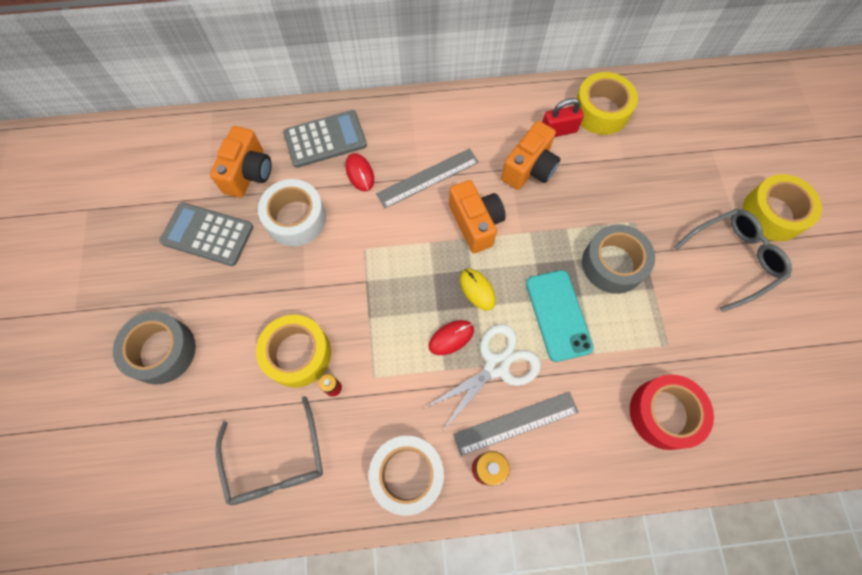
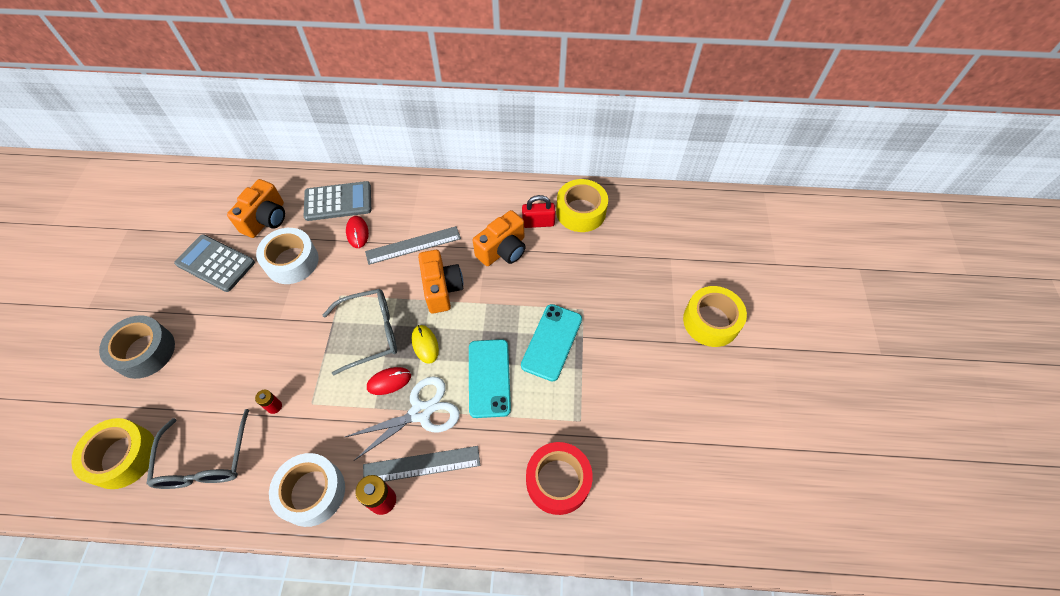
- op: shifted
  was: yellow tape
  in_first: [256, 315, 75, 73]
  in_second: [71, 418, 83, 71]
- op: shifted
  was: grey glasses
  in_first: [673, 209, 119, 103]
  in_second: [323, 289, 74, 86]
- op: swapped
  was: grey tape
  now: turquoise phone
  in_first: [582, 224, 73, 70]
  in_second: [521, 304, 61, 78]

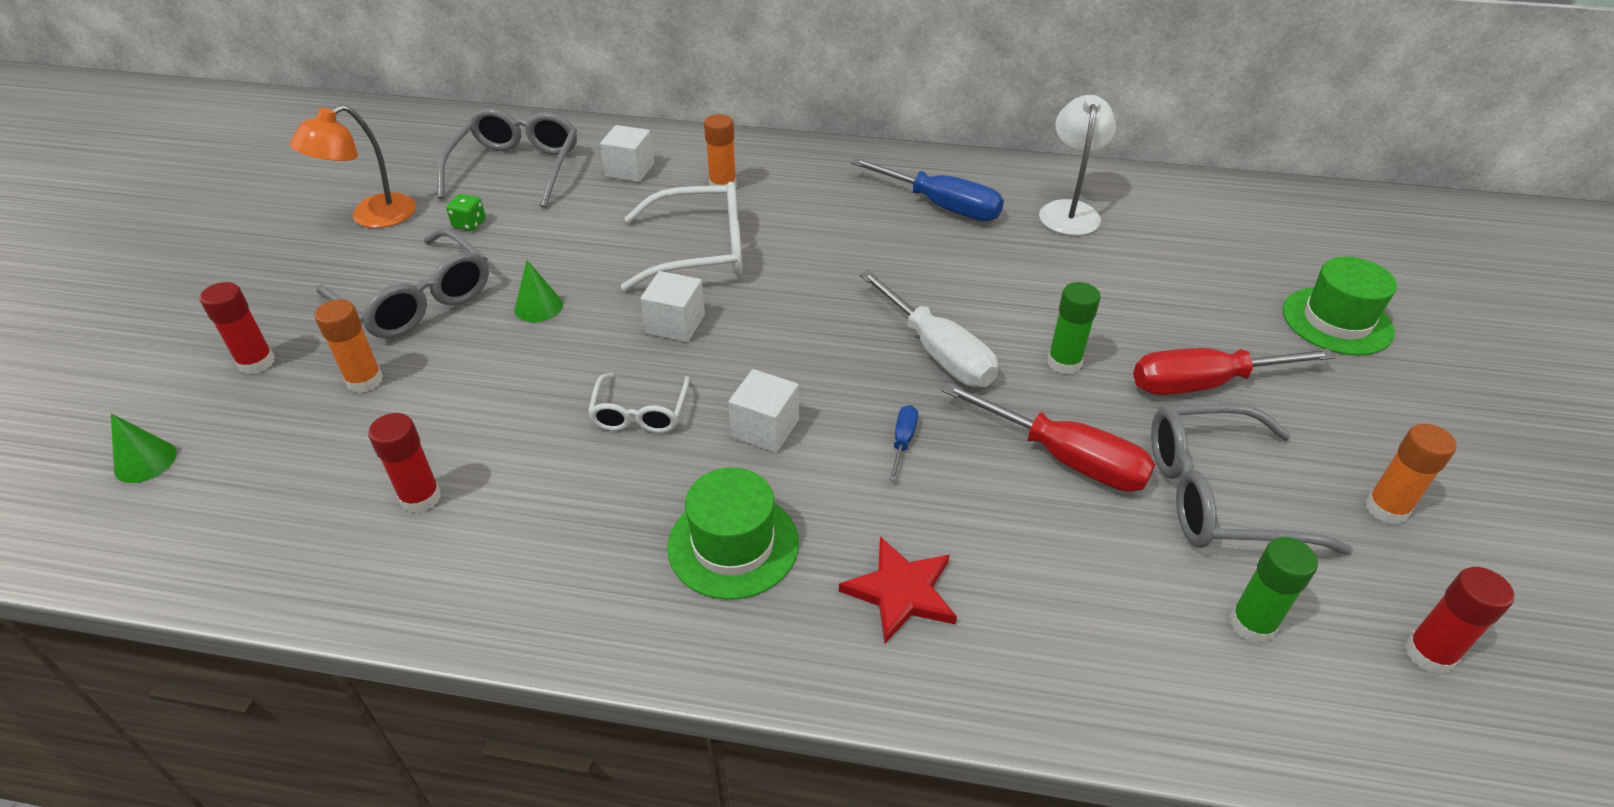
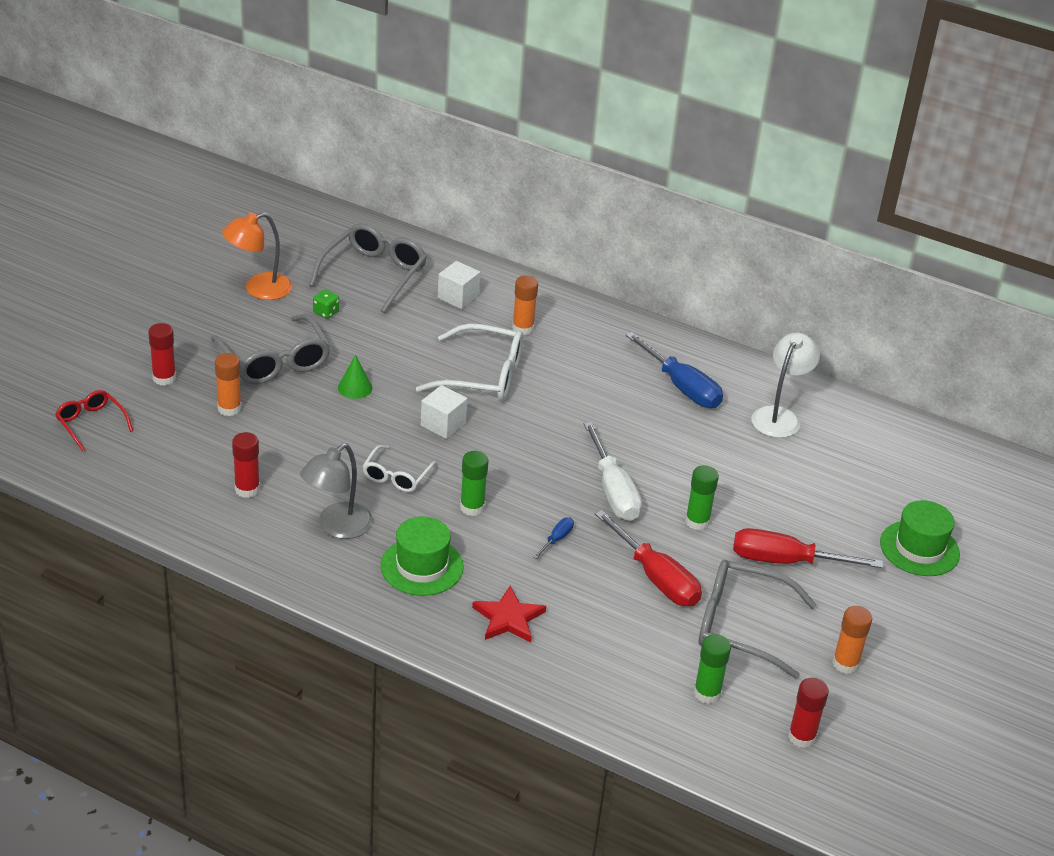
- op: swapped
  was: green cone
  now: red glasses
  in_first: [111, 413, 66, 70]
  in_second: [55, 390, 78, 61]
- op: new
  now: grey lamp
  in_second: [300, 443, 73, 96]
- op: swapped
  was: white cube
  now: green glue stick
  in_first: [728, 369, 71, 84]
  in_second: [460, 451, 28, 65]

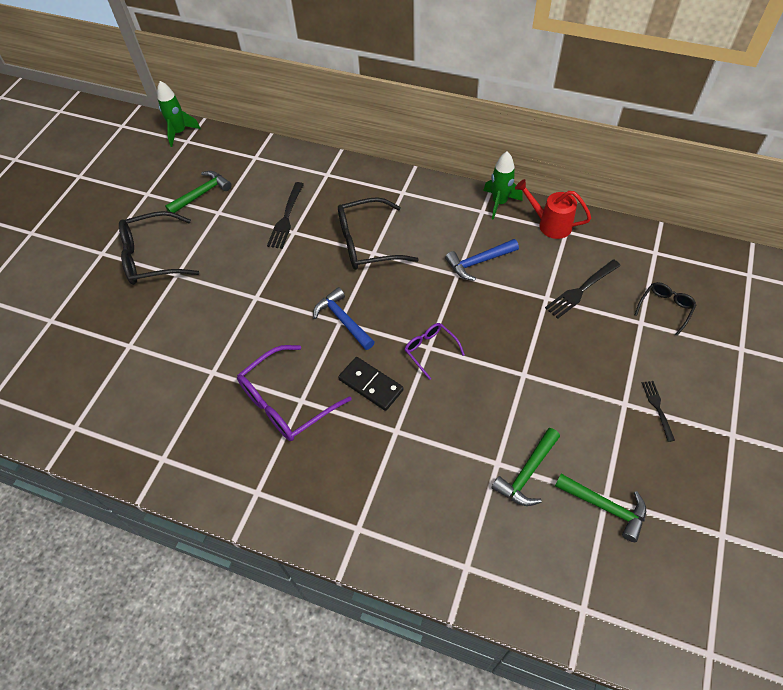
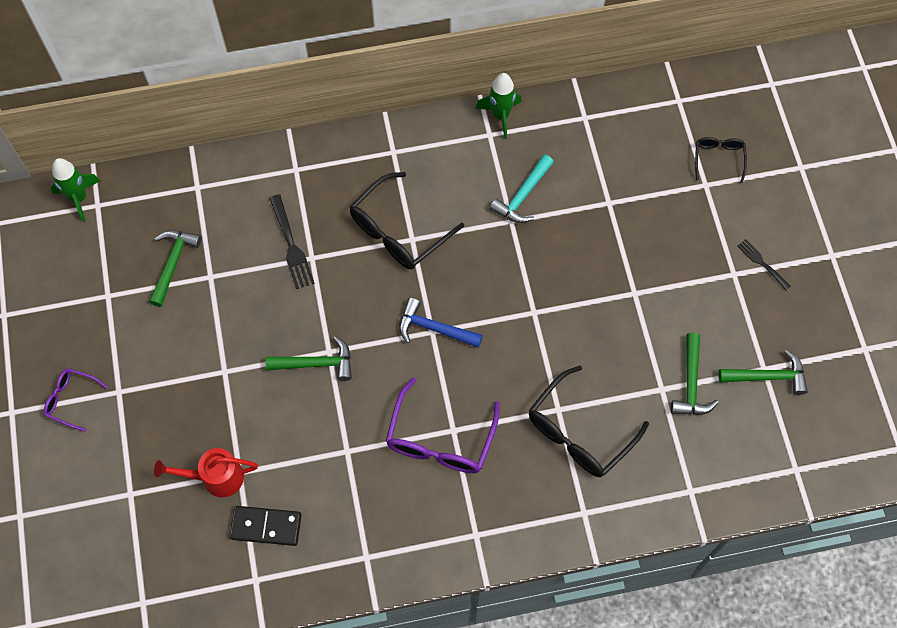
- op: shifted
  was: purple glasses
  in_first: [404, 323, 61, 57]
  in_second: [44, 368, 64, 64]
- op: shifted
  was: red watering can
  in_first: [515, 179, 76, 60]
  in_second: [154, 448, 104, 49]
- op: shifted
  was: black domino
  in_first: [338, 357, 66, 54]
  in_second: [230, 506, 72, 40]
- op: new
  now: green hammer
  in_second: [266, 336, 86, 45]
- op: repainted
  was: blue hammer
  now: turquoise hammer
  in_first: [445, 239, 74, 42]
  in_second: [490, 155, 64, 68]
- op: shifted
  was: black glasses
  in_first: [119, 211, 80, 74]
  in_second: [529, 366, 120, 111]
- op: gone
  was: black fork
  in_first: [545, 259, 76, 60]

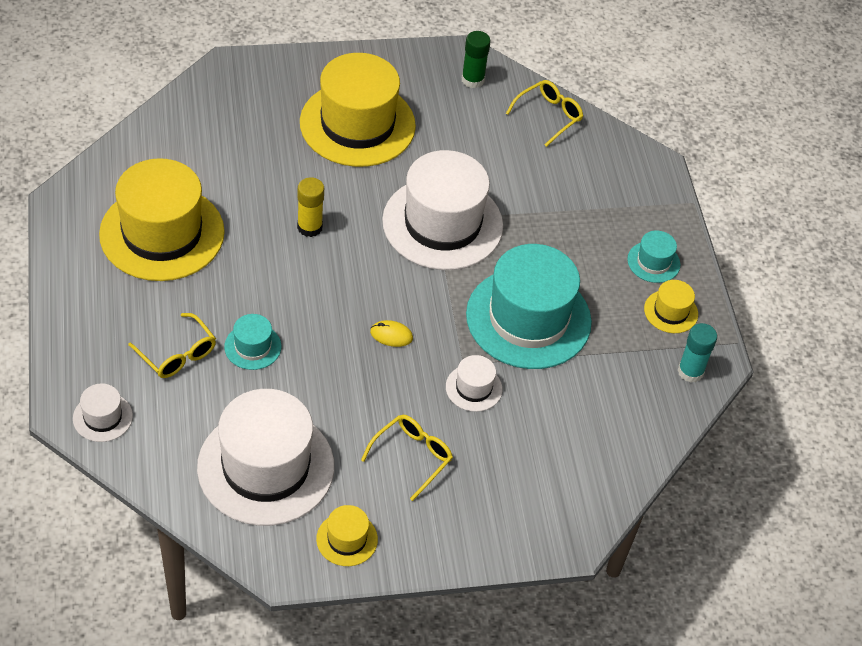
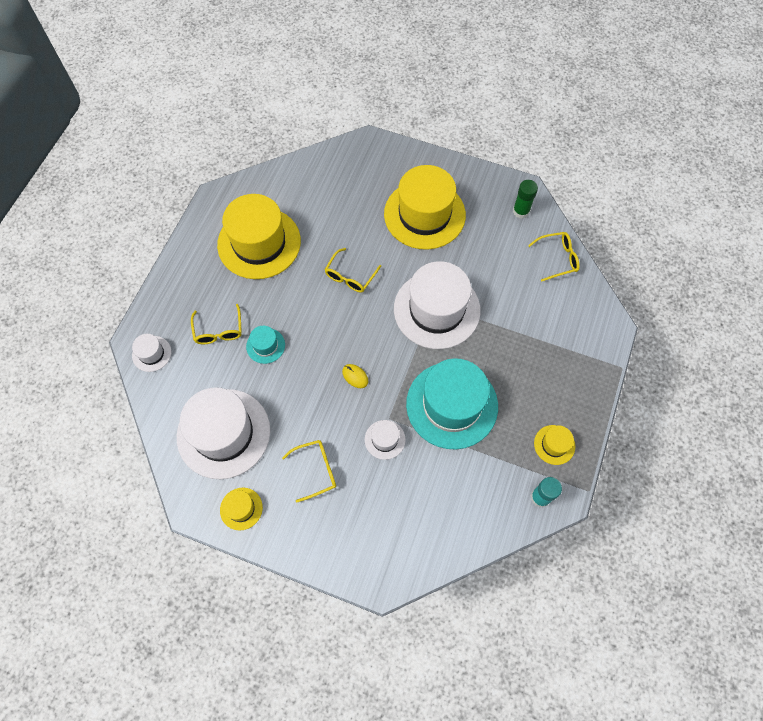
- op: swapped
  was: yellow glue stick
  now: yellow glasses
  in_first: [297, 177, 27, 60]
  in_second: [325, 248, 56, 45]
- op: gone
  was: turquoise hat
  in_first: [627, 230, 53, 53]

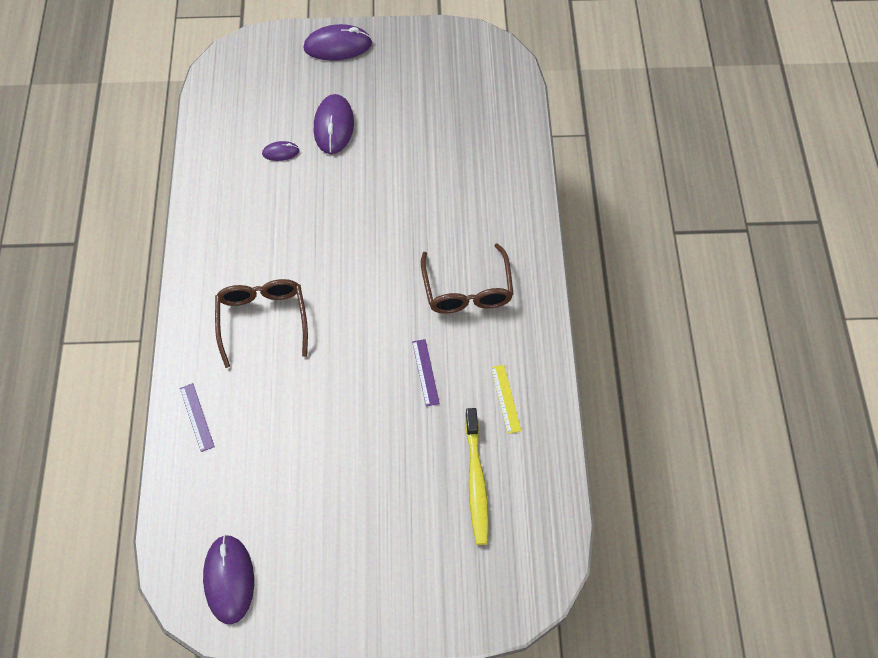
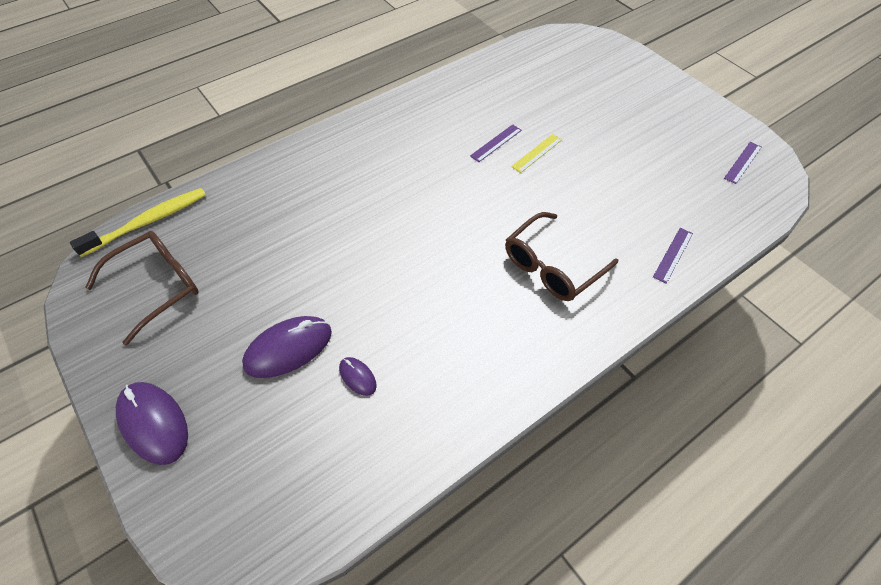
- op: shifted
  was: yellow toothbrush
  in_first: [465, 408, 24, 137]
  in_second: [70, 188, 136, 69]
- op: shifted
  was: brown glasses
  in_first: [421, 243, 93, 71]
  in_second: [85, 231, 114, 114]
- op: shifted
  was: yellow ruler
  in_first: [491, 365, 30, 69]
  in_second: [511, 134, 51, 39]
- op: swapped
  was: purple mouse
  now: purple ruler
  in_first: [203, 534, 51, 90]
  in_second: [724, 142, 38, 42]

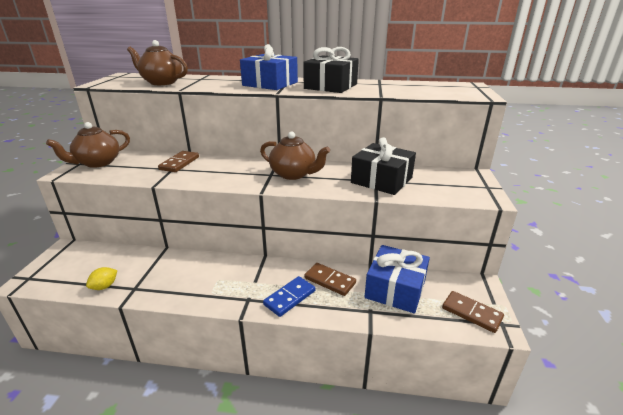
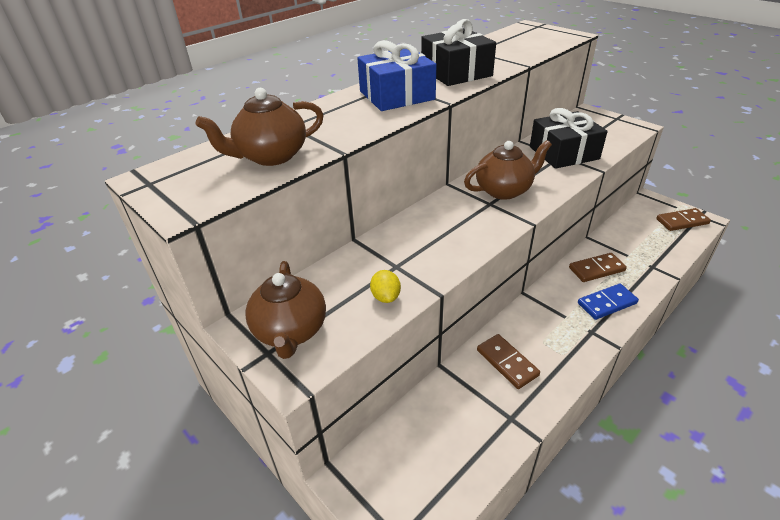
- op: shifted
  was: yellow lemon
  in_first: [86, 267, 31, 23]
  in_second: [370, 270, 31, 33]
- op: shifted
  was: brown domino
  in_first: [158, 151, 41, 21]
  in_second: [477, 334, 63, 55]
- op: rotated
  was: blue domino
  in_first: [263, 276, 52, 41]
  in_second: [578, 284, 61, 36]
  clockwise: 75
- op: gone
  was: blue gift
  in_first: [365, 245, 65, 68]

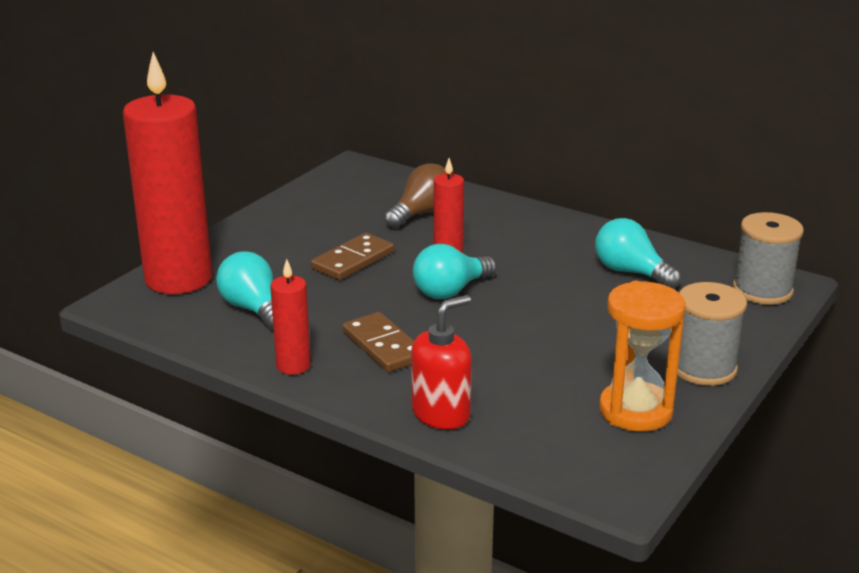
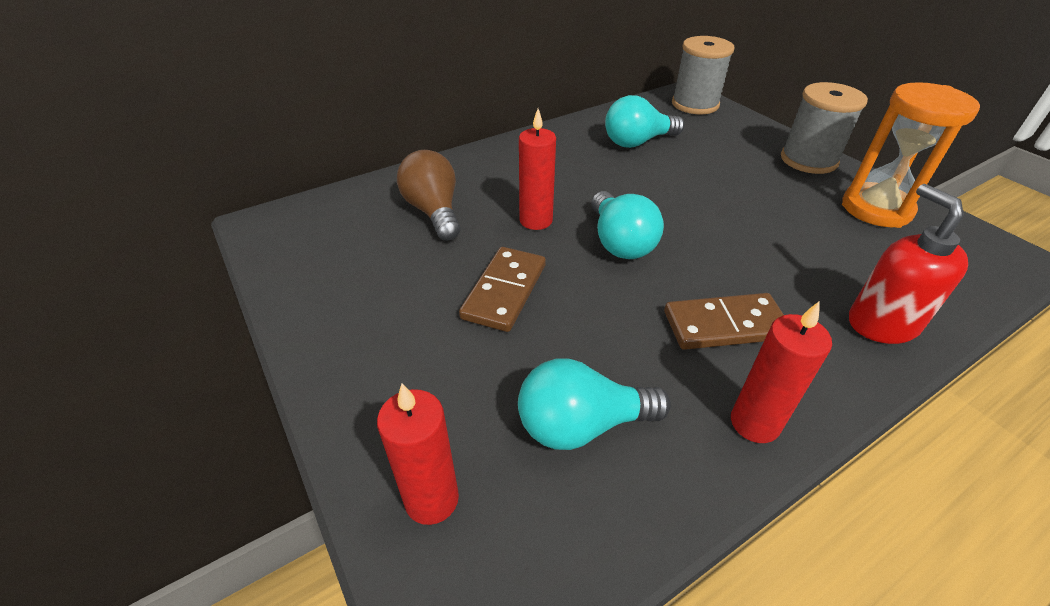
- op: scaled
  was: red candle
  in_first: [123, 52, 89, 242]
  in_second: [377, 383, 82, 142]
  ratio: 0.46
- op: rotated
  was: brown domino
  in_first: [311, 233, 83, 47]
  in_second: [459, 247, 87, 85]
  clockwise: 45

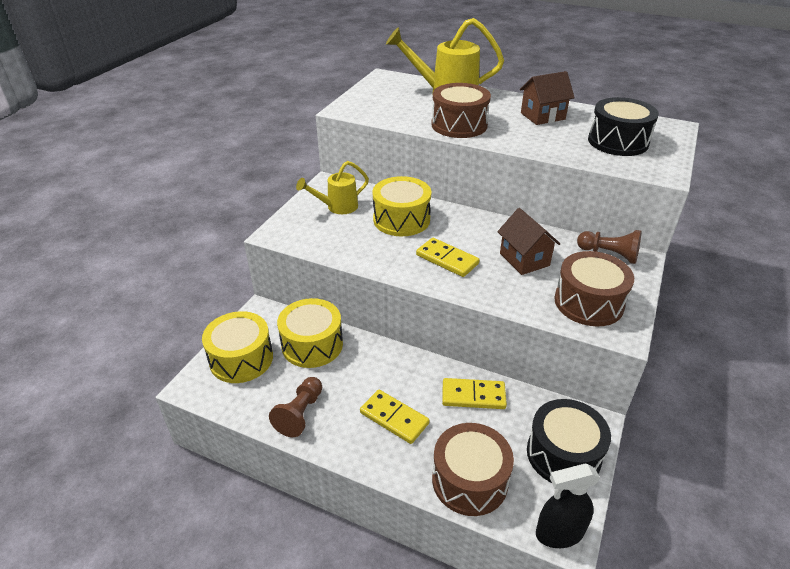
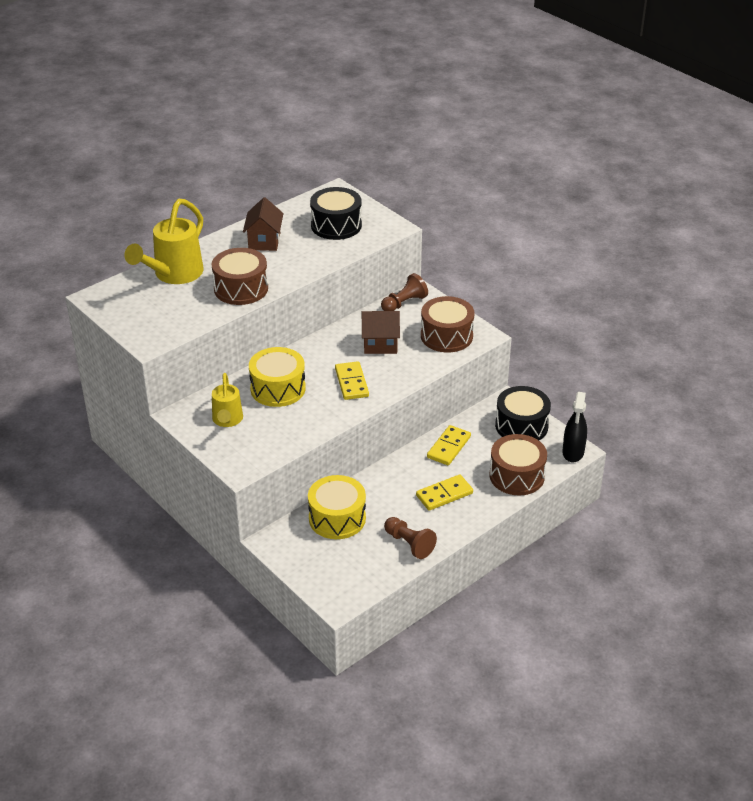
- op: rotated
  was: yellow domino
  in_first: [416, 238, 63, 39]
  in_second: [335, 361, 34, 39]
  clockwise: -75
- op: gone
  was: yellow drum
  in_first: [202, 311, 71, 72]

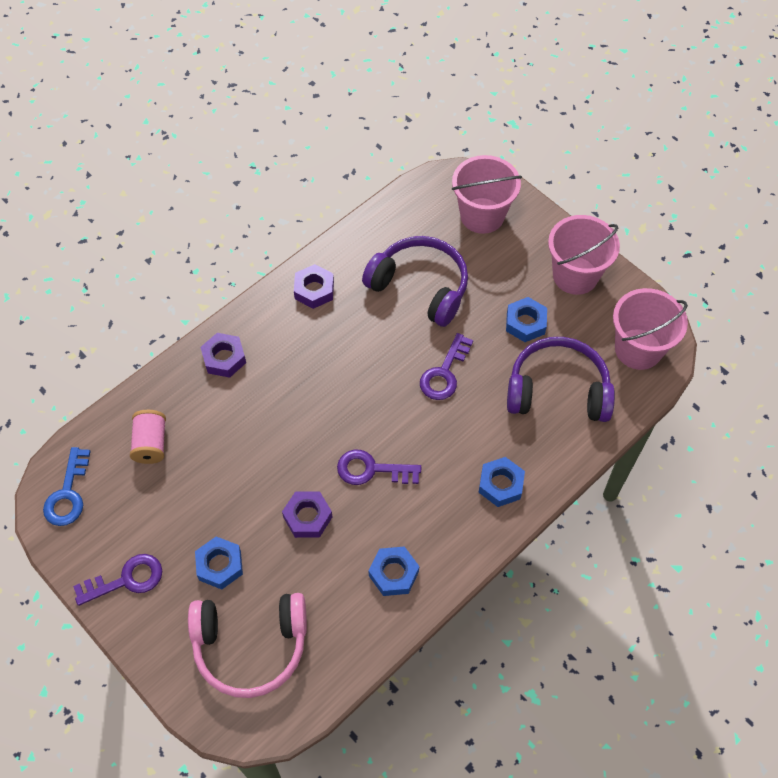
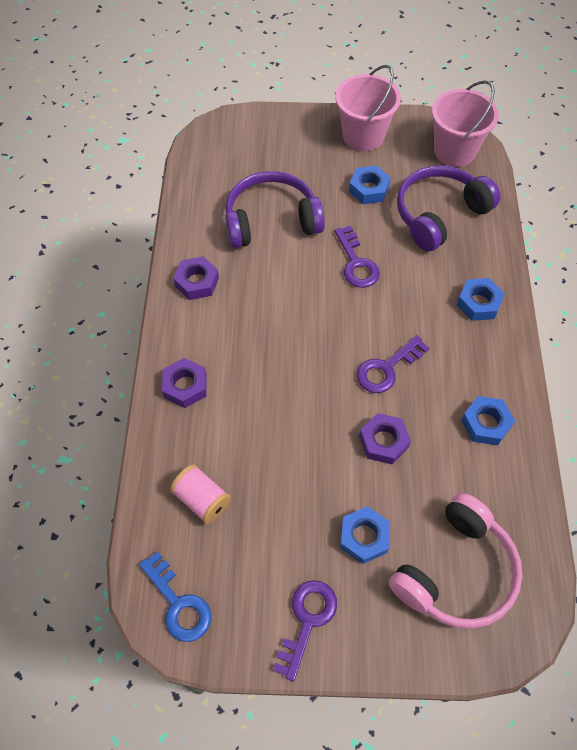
- op: gone
  was: pink bucket
  in_first: [452, 155, 70, 79]

